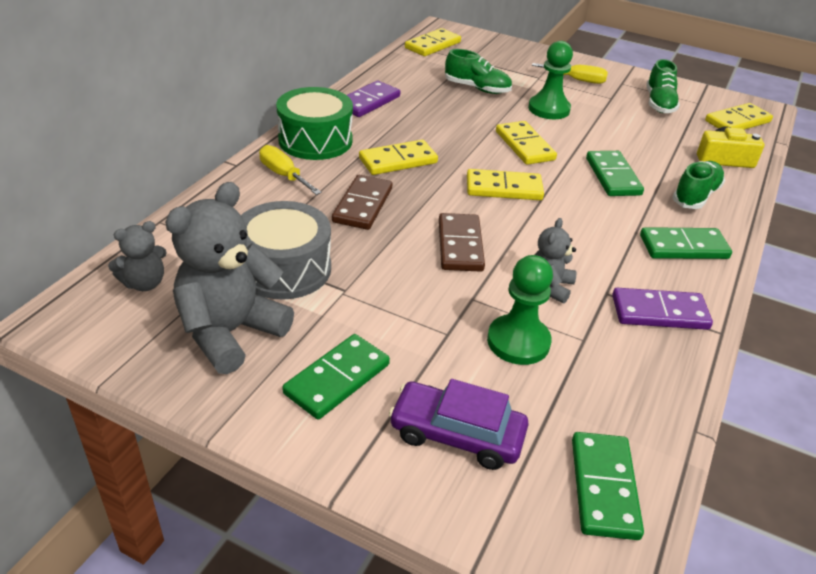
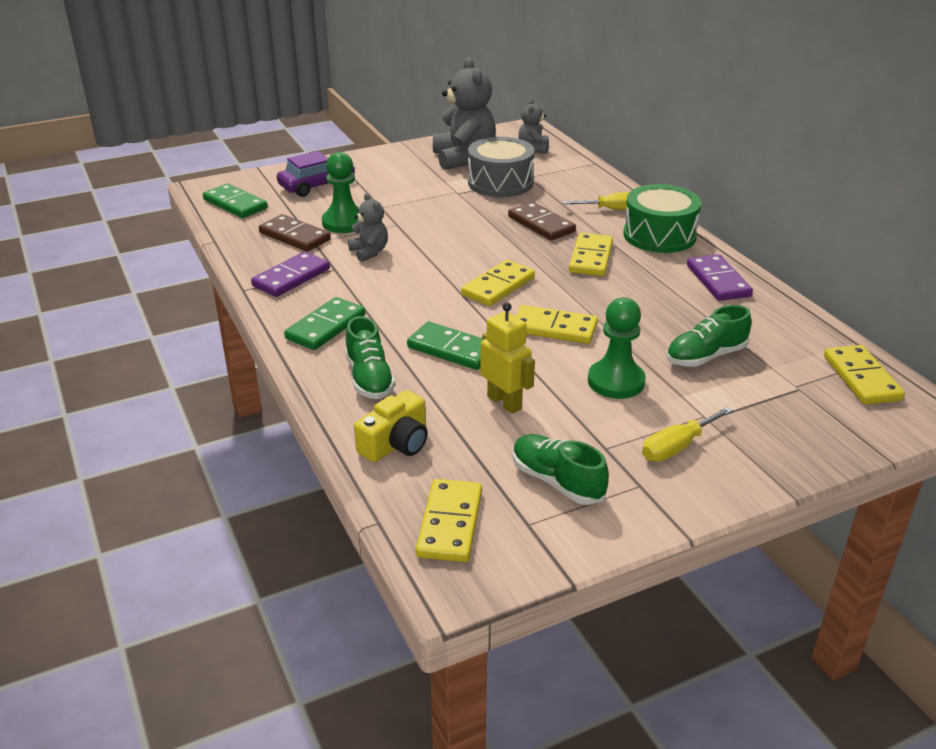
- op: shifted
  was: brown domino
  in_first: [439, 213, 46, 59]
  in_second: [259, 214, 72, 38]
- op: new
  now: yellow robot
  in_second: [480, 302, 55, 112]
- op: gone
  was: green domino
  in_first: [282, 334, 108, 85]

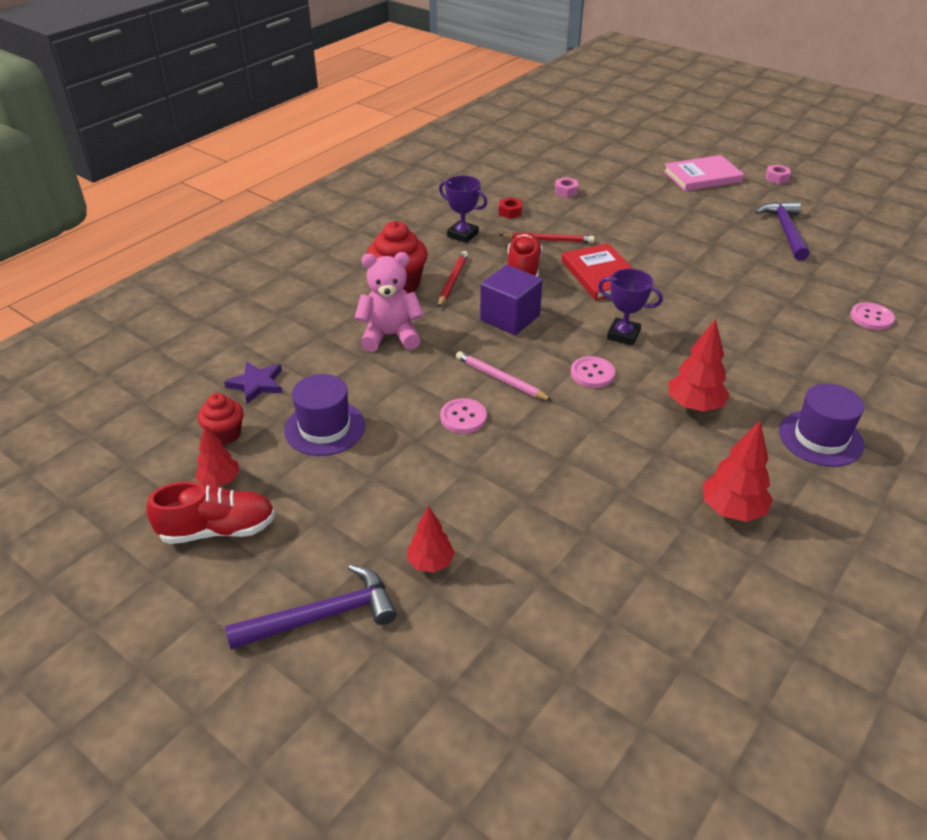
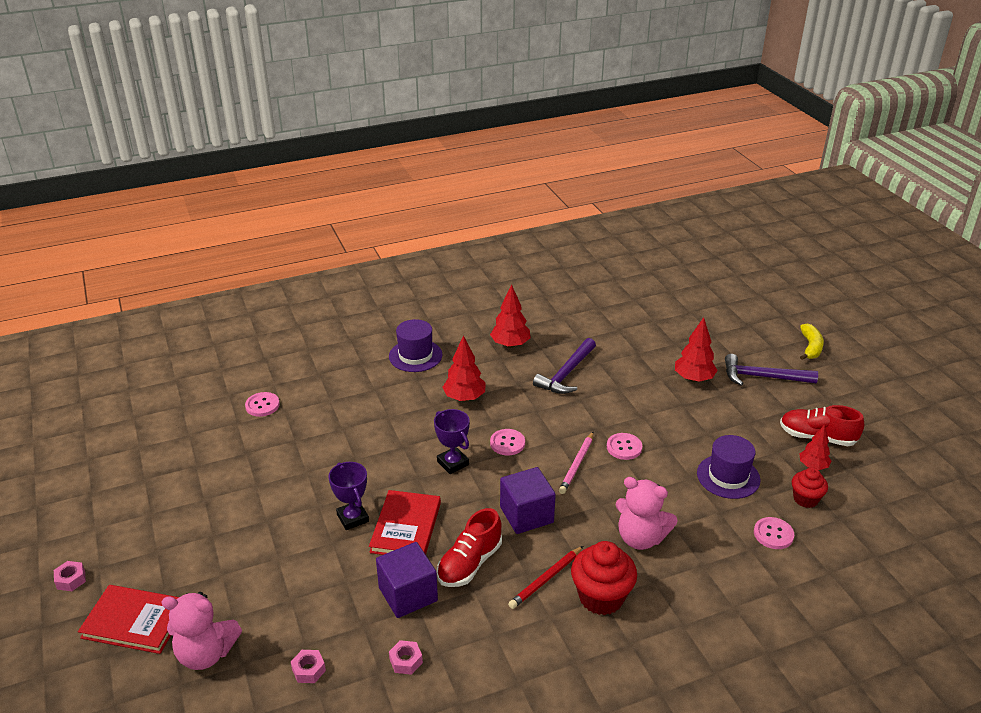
- op: repainted
  was: pink book
  now: red book
  in_first: [663, 155, 81, 36]
  in_second: [78, 585, 101, 69]
- op: new
  now: pink teddy bear
  in_second: [161, 592, 81, 78]
- op: shifted
  was: purple trophy
  in_first: [439, 176, 48, 67]
  in_second: [328, 462, 41, 68]
- op: swapped
  was: red pencil
  now: purple cube
  in_first: [500, 232, 95, 11]
  in_second: [376, 542, 62, 76]
- op: repainted
  was: red nut
  now: pink nut
  in_first: [499, 197, 23, 22]
  in_second: [389, 640, 34, 35]
- op: shifted
  was: purple hammer
  in_first: [755, 201, 55, 60]
  in_second: [533, 338, 63, 56]
- op: rotated
  was: pink pencil
  in_first: [456, 351, 96, 50]
  in_second: [559, 432, 34, 62]
  clockwise: 45
- op: scaled
  was: red tree
  in_first: [407, 506, 48, 66]
  in_second: [675, 317, 43, 65]
  ratio: 1.51
- op: swapped
  was: purple star
  now: pink button
  in_first: [224, 361, 58, 43]
  in_second: [754, 517, 40, 32]
- op: new
  now: yellow banana
  in_second: [800, 324, 24, 36]

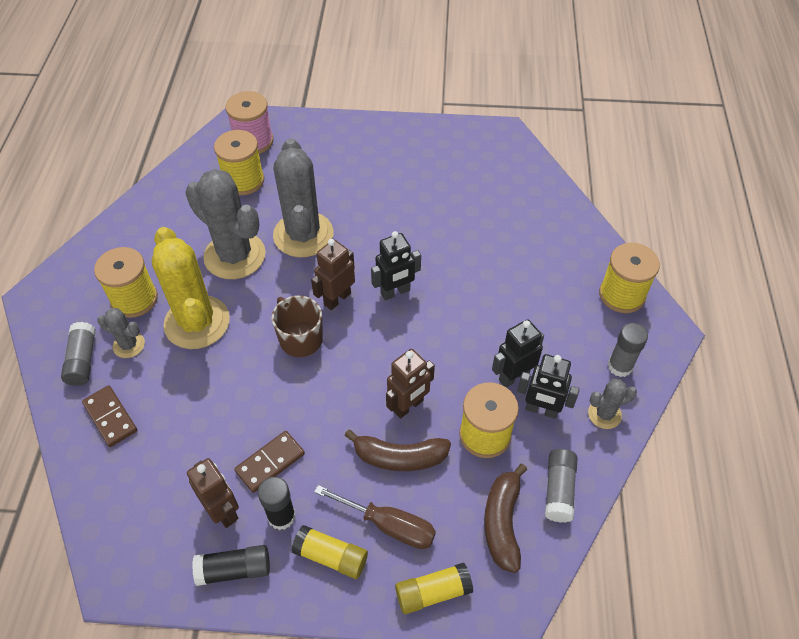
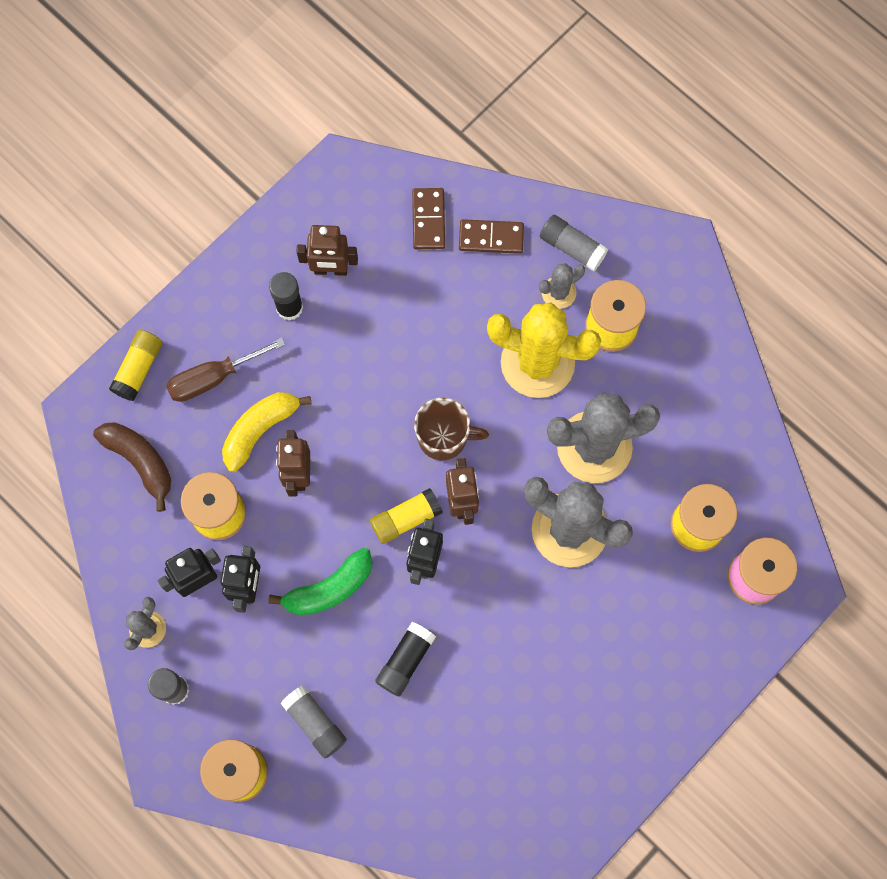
- op: repainted
  was: brown banana
  now: yellow banana
  in_first: [344, 430, 107, 41]
  in_second: [222, 392, 90, 80]
- op: new
  now: green banana
  in_second: [268, 548, 105, 68]
- op: shifted
  was: grey glue stick
  in_first: [545, 449, 32, 74]
  in_second: [281, 685, 66, 73]
- op: shifted
  was: yellow glue stick
  in_first: [291, 525, 77, 54]
  in_second: [370, 488, 73, 56]
- op: shifted
  was: black glue stick
  in_first: [192, 545, 78, 41]
  in_second: [375, 622, 61, 74]
- op: shifted
  was: brown domino
  in_first: [234, 431, 71, 62]
  in_second: [412, 188, 33, 61]

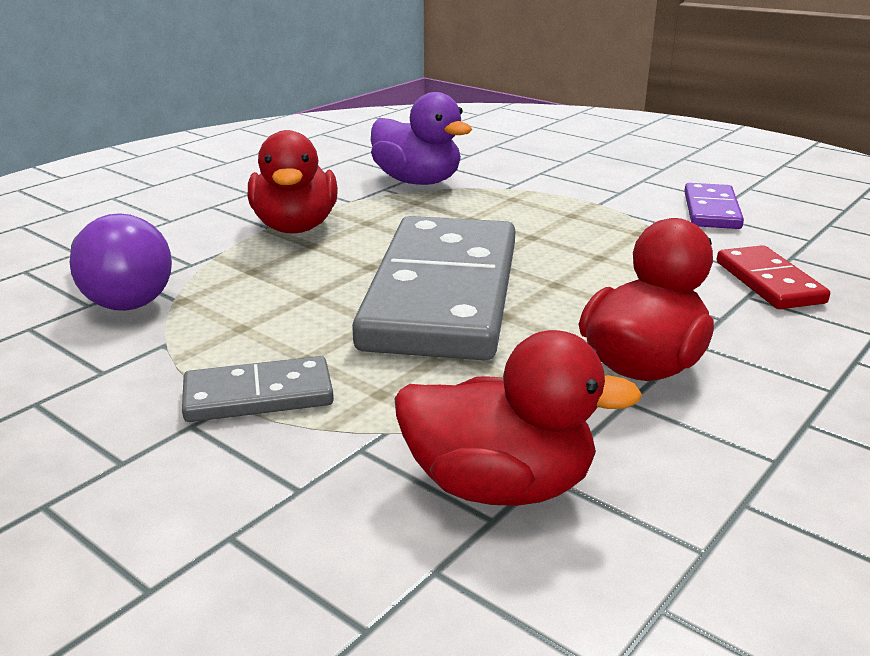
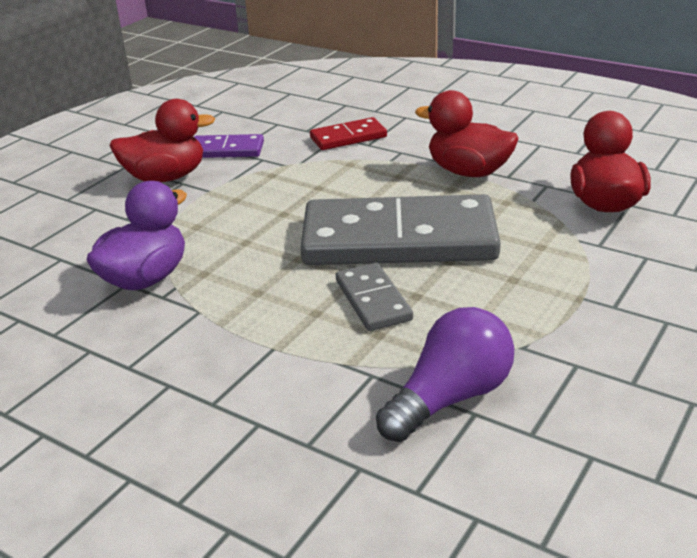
- op: shifted
  was: red duck
  in_first: [248, 130, 90, 104]
  in_second: [109, 99, 106, 83]
- op: shifted
  was: grey domino
  in_first: [182, 356, 152, 66]
  in_second: [336, 263, 77, 68]

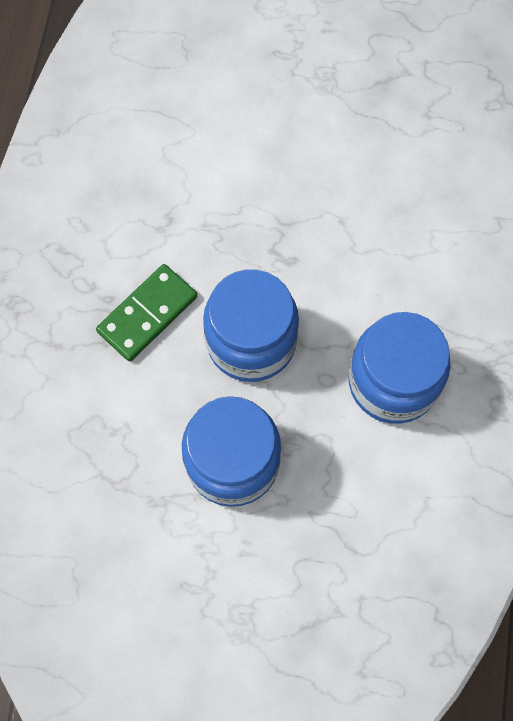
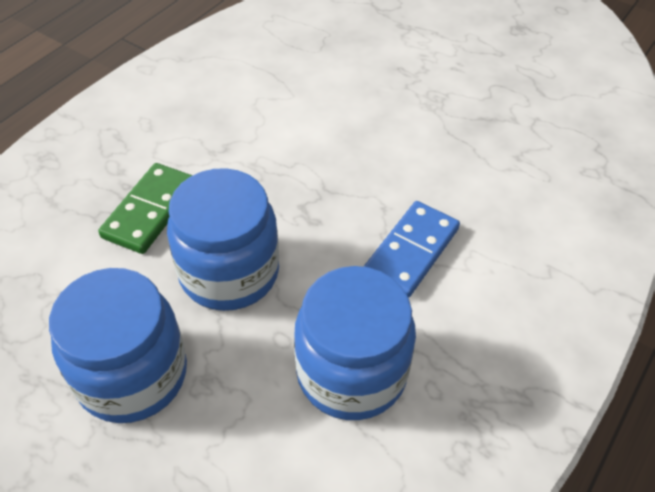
- op: rotated
  was: green domino
  in_first: [96, 264, 101, 98]
  in_second: [98, 163, 95, 91]
  clockwise: -45
- op: new
  now: blue domino
  in_second: [363, 201, 97, 97]

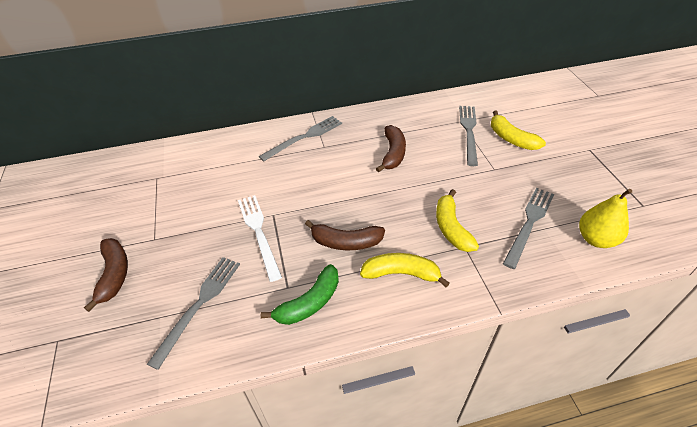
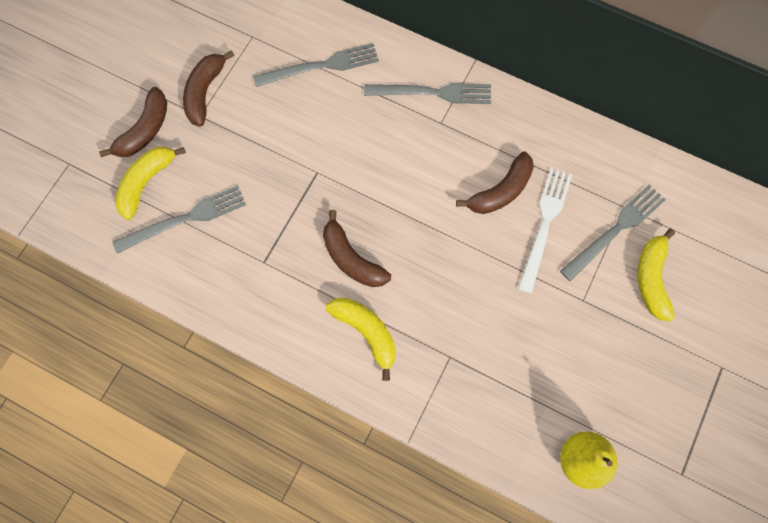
- op: shifted
  was: yellow banana
  in_first: [436, 189, 43, 63]
  in_second: [115, 147, 71, 73]
- op: new
  now: brown banana
  in_second: [183, 50, 52, 77]
- op: shifted
  was: grey fork
  in_first: [503, 188, 51, 81]
  in_second: [253, 43, 126, 44]
- op: shifted
  was: white fork
  in_first: [238, 195, 44, 87]
  in_second: [518, 168, 54, 126]
- op: gone
  was: green banana
  in_first: [261, 264, 78, 61]

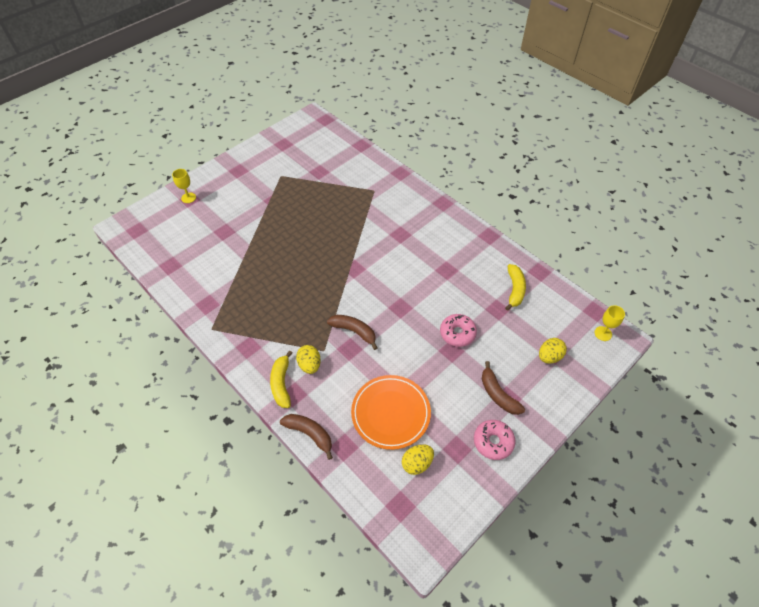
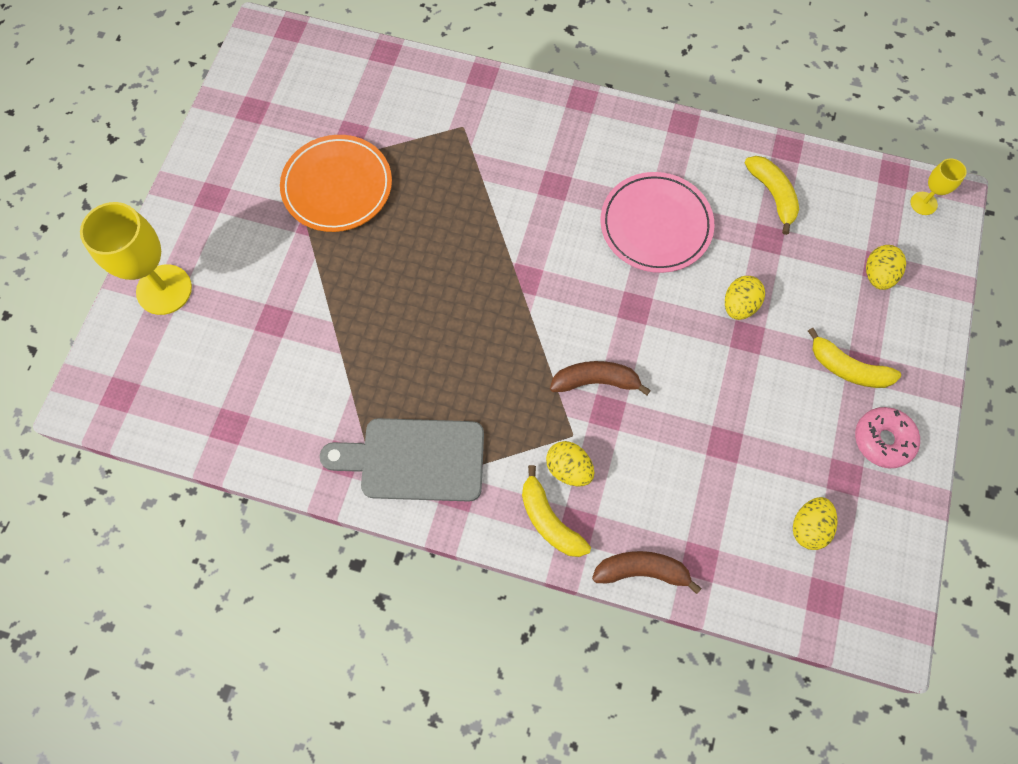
- op: scaled
  was: yellow goblet
  in_first: [172, 169, 24, 34]
  in_second: [80, 202, 112, 113]
  ratio: 1.99
- op: shifted
  was: orange plate
  in_first: [351, 375, 80, 75]
  in_second: [280, 135, 112, 97]
- op: new
  now: grey cutting board
  in_second: [320, 418, 164, 84]
- op: new
  now: pink plate
  in_second: [601, 172, 113, 101]
- op: swapped
  was: pink donut
  now: yellow egg
  in_first: [440, 314, 37, 33]
  in_second: [725, 276, 40, 44]
- op: repainted
  was: brown banana
  now: yellow banana
  in_first: [482, 361, 43, 54]
  in_second: [808, 328, 93, 60]

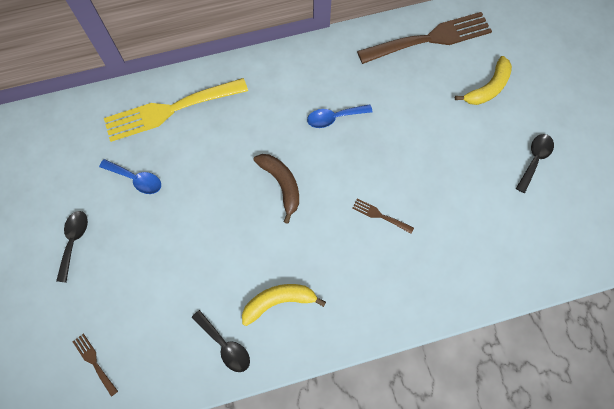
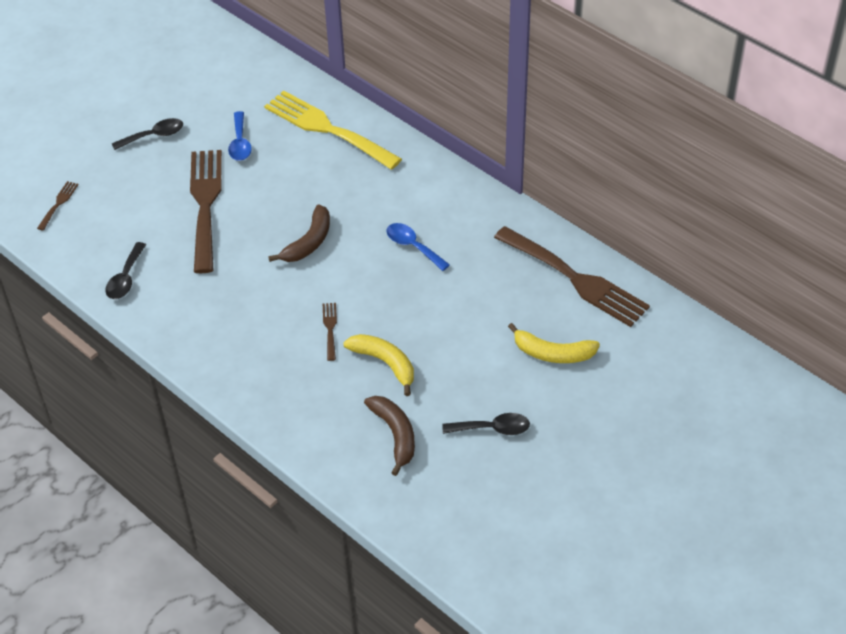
- op: new
  now: brown fork
  in_second: [190, 150, 32, 123]
- op: shifted
  was: yellow banana
  in_first: [242, 284, 84, 42]
  in_second: [343, 334, 71, 62]
- op: new
  now: brown banana
  in_second: [364, 396, 51, 80]

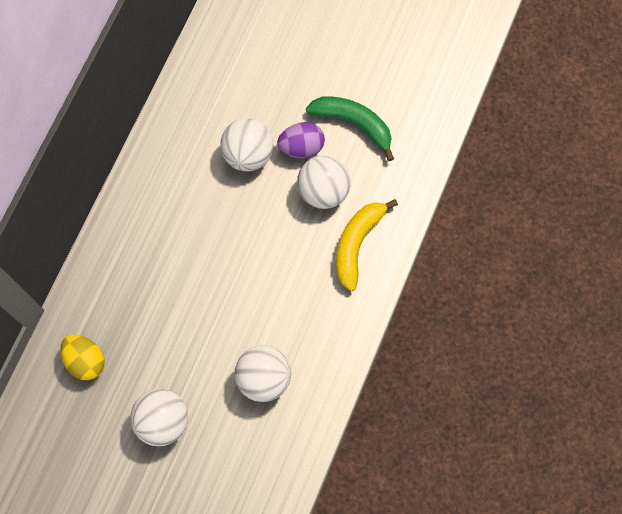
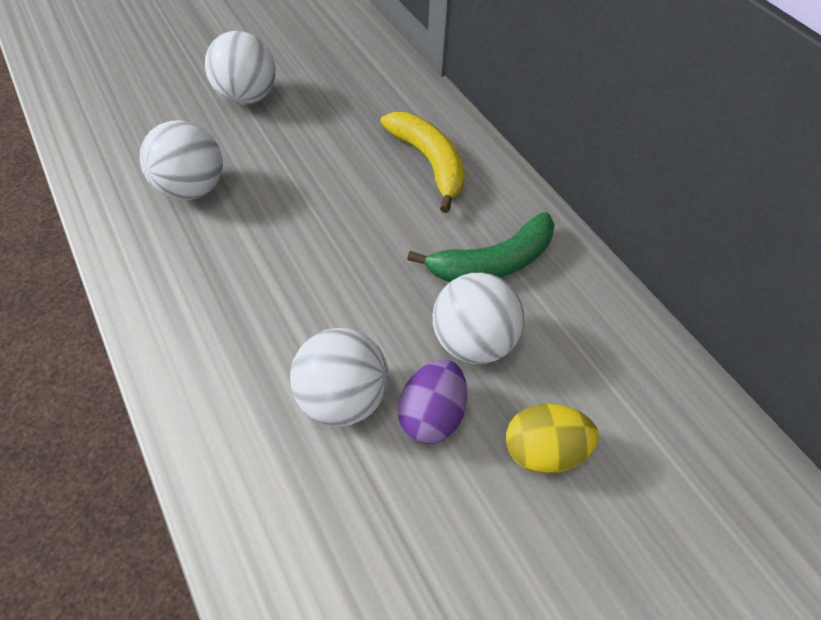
- op: shifted
  was: yellow banana
  in_first: [336, 199, 62, 92]
  in_second: [380, 112, 85, 101]
- op: shifted
  was: green banana
  in_first: [306, 97, 88, 64]
  in_second: [407, 212, 148, 71]
- op: shifted
  was: yellow egg
  in_first: [60, 335, 45, 45]
  in_second: [506, 404, 93, 70]

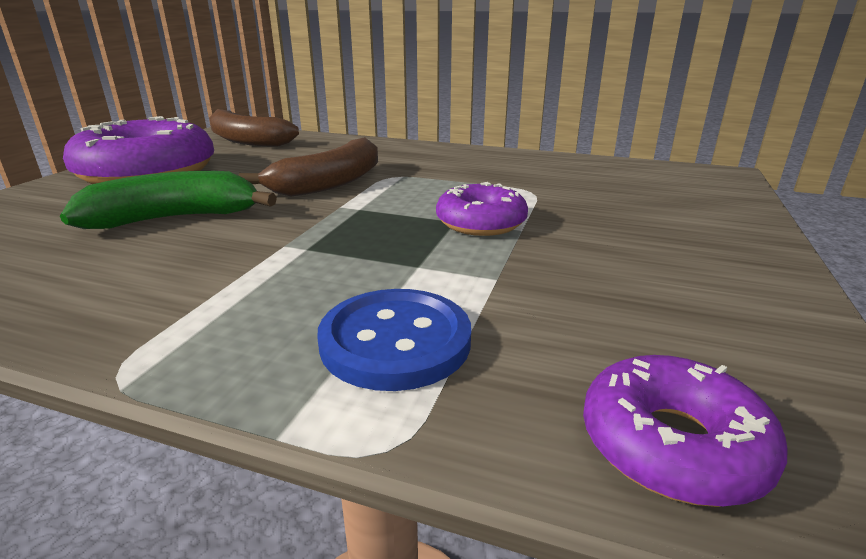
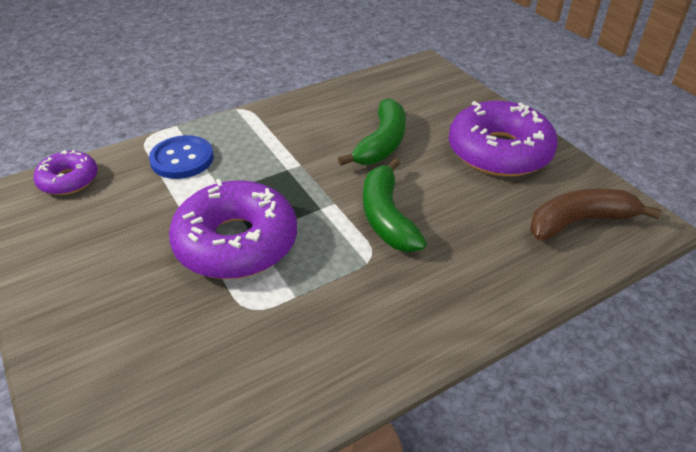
- op: scaled
  was: purple donut
  in_first: [436, 182, 92, 54]
  in_second: [169, 179, 128, 100]
  ratio: 1.86
- op: repainted
  was: brown banana
  now: green banana
  in_first: [238, 137, 140, 60]
  in_second: [363, 158, 64, 94]

